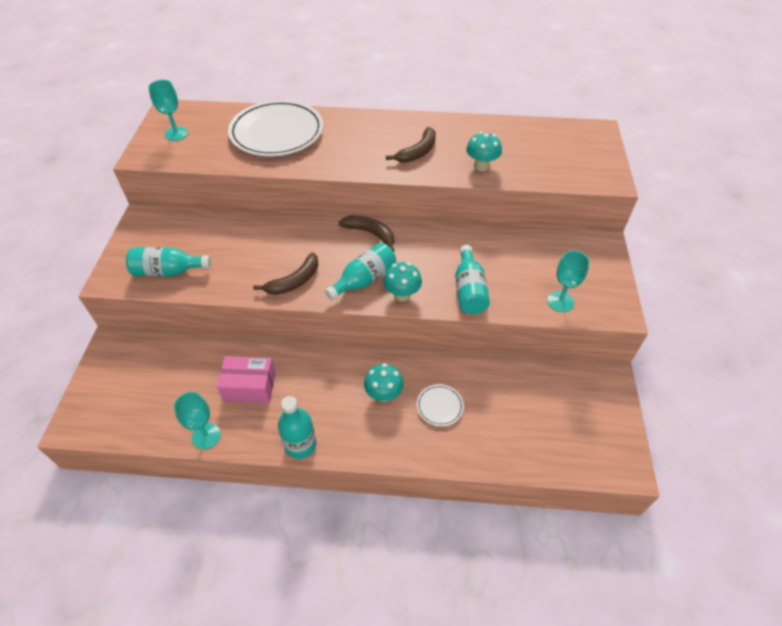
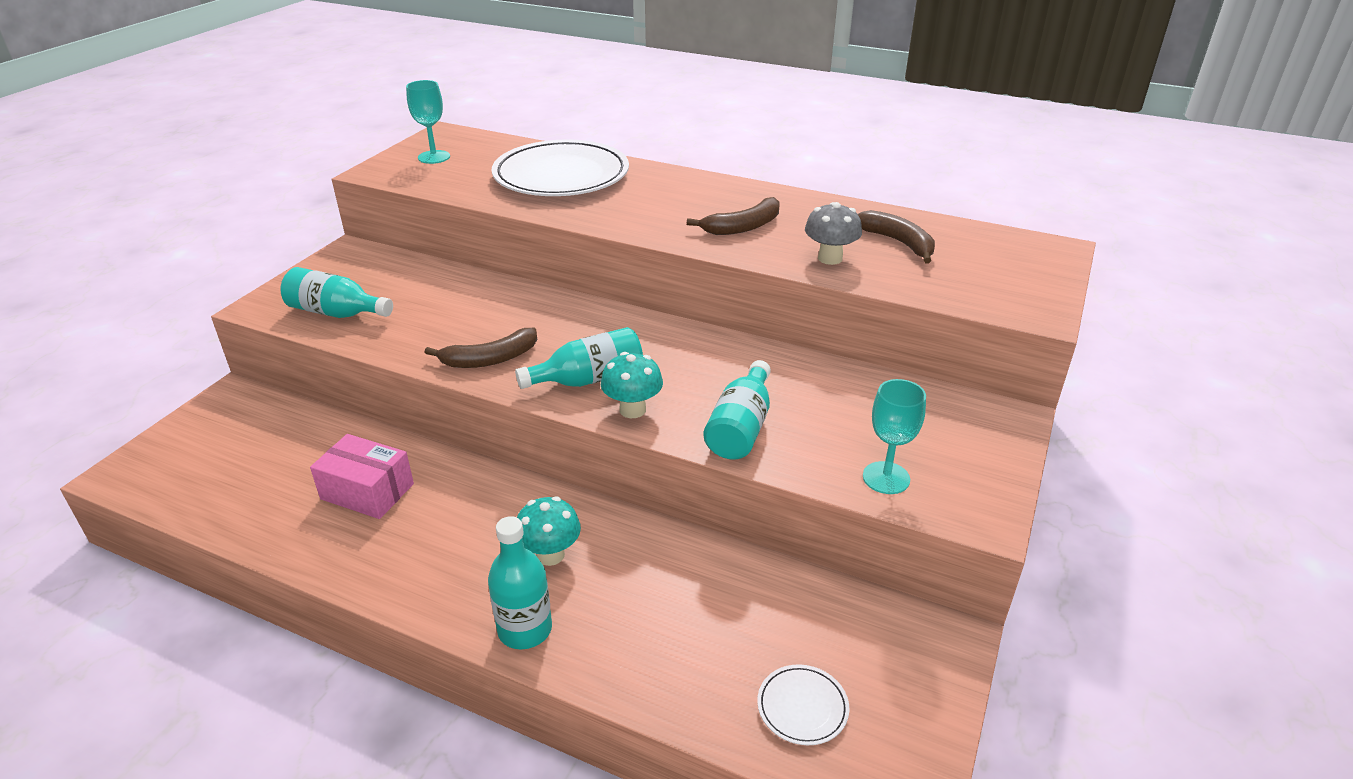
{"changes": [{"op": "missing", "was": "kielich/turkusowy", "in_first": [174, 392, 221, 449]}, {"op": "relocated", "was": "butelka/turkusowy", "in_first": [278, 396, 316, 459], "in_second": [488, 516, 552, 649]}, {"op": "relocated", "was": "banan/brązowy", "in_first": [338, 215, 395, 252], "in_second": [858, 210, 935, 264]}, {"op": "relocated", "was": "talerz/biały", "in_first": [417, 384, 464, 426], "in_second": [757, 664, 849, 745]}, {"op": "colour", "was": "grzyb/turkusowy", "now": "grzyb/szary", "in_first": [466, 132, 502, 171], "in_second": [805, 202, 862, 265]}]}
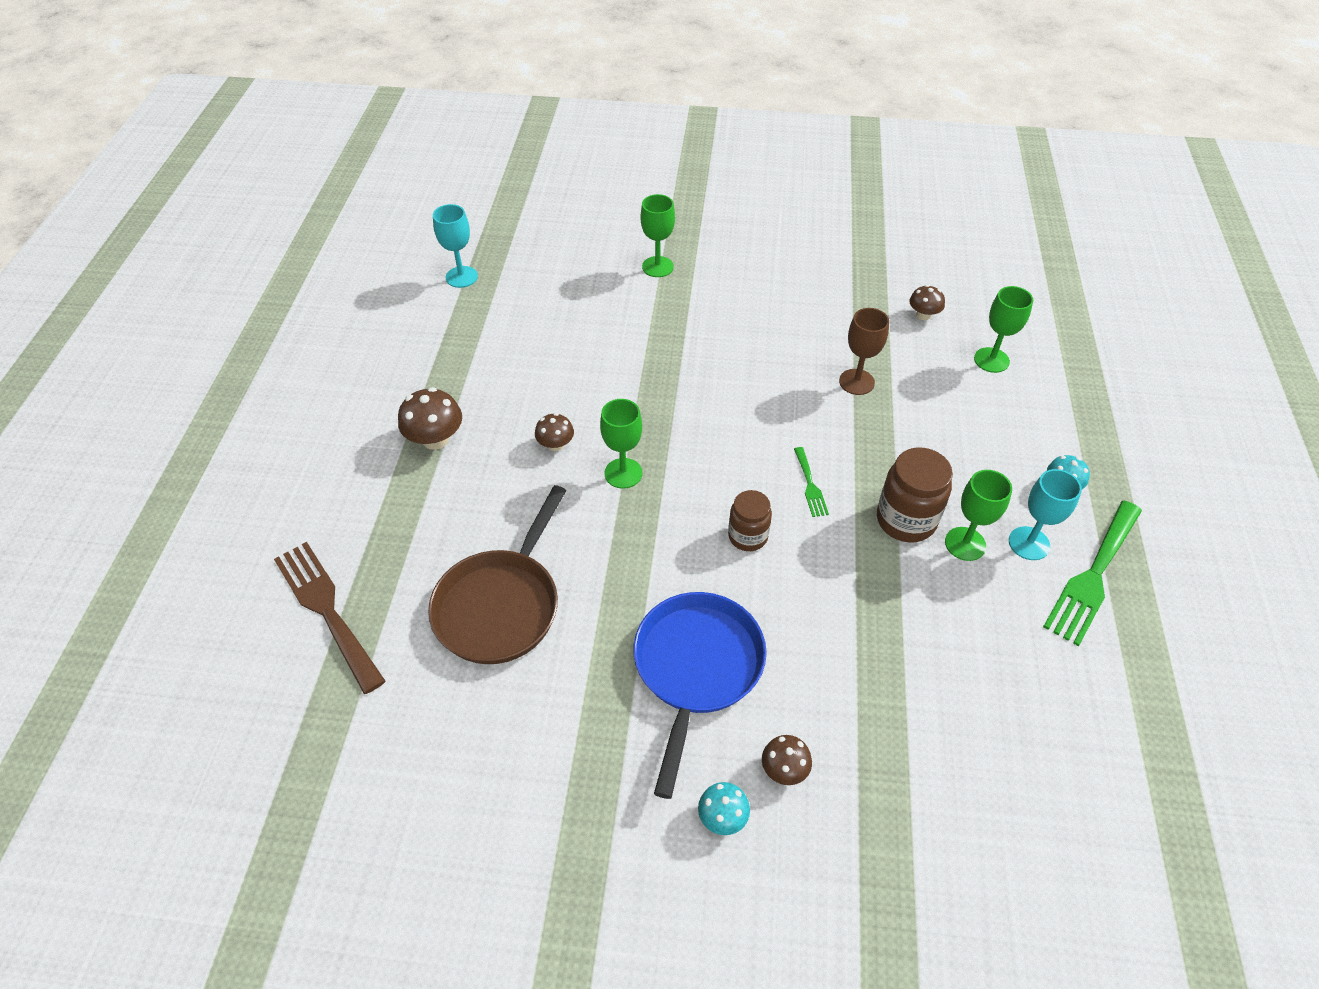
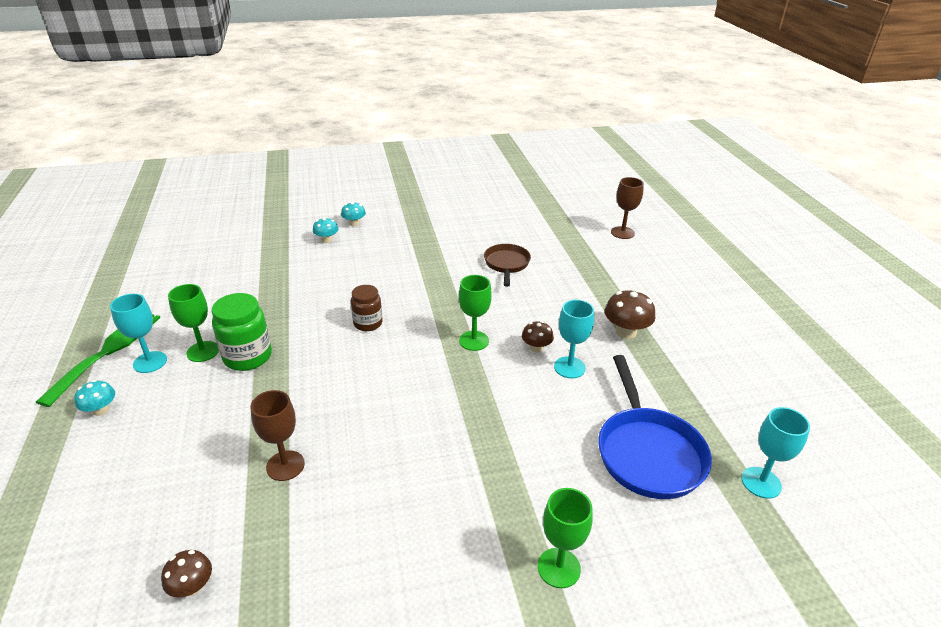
{"changes": [{"op": "missing", "was": "widelec/brązowy", "in_first": [274, 542, 386, 694]}, {"op": "size", "was": "patelnia/brązowy", "in_first": [428, 485, 566, 664], "in_second": [484, 244, 531, 287], "ratio": 0.62}, {"op": "relocated", "was": "patelnia/niebieski", "in_first": [633, 592, 767, 799], "in_second": [598, 355, 712, 499]}, {"op": "colour", "was": "grzyb/brązowy", "now": "grzyb/turkusowy", "in_first": [762, 735, 812, 785], "in_second": [313, 217, 339, 243]}, {"op": "missing", "was": "widelec/zielony", "in_first": [794, 447, 829, 517]}, {"op": "colour", "was": "słoik/brązowy", "now": "słoik/zielony", "in_first": [877, 447, 953, 543], "in_second": [212, 293, 272, 371]}, {"op": "missing", "was": "kielich/zielony", "in_first": [974, 286, 1033, 373]}, {"op": "appeared", "now": "kielich/turkusowy", "in_second": [554, 299, 594, 378]}, {"op": "appeared", "now": "kielich/brązowy", "in_second": [611, 177, 644, 239]}]}
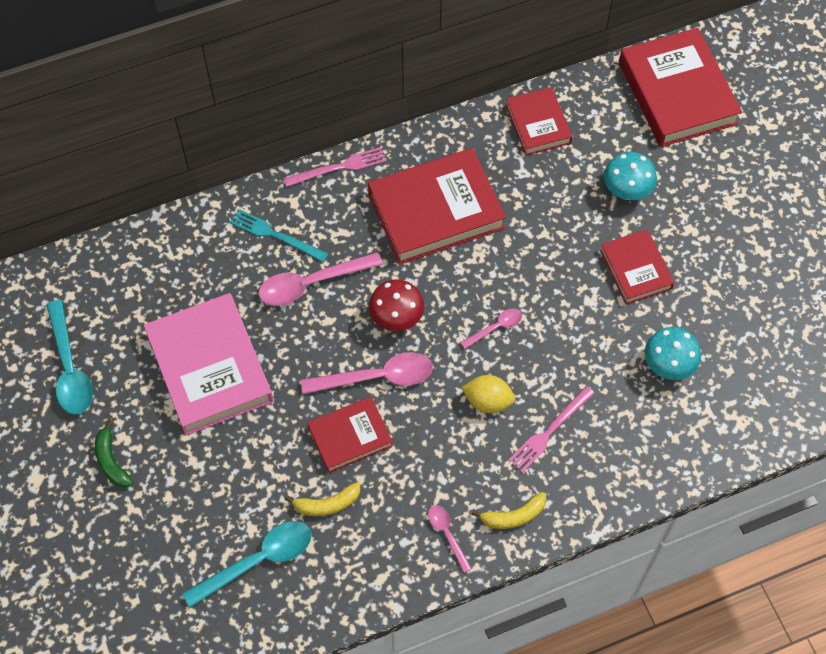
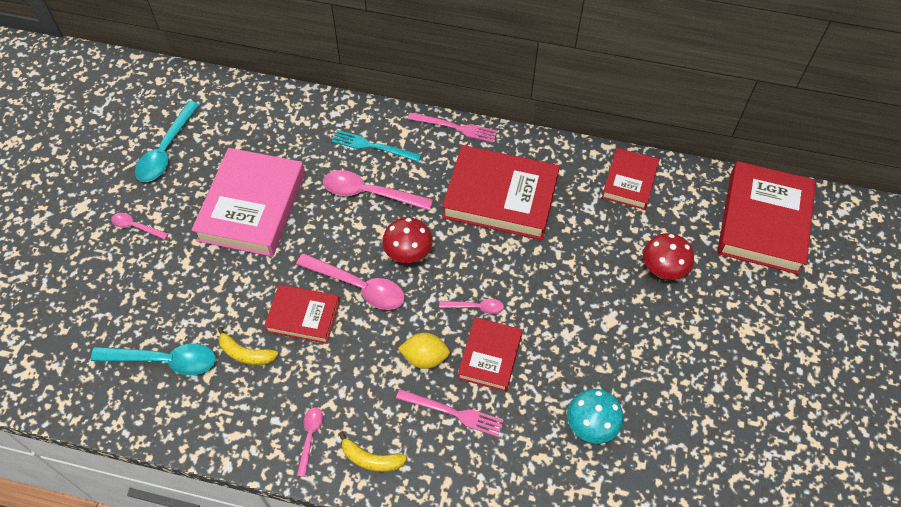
{"changes": [{"op": "exchanged", "was": "banan/zielony", "now": "łyżka/różowy", "in_first": [95, 419, 133, 488], "in_second": [111, 213, 168, 240]}, {"op": "spun", "was": "widelec/turkusowy", "in_first": [229, 209, 329, 262], "in_second": [332, 130, 421, 162], "clockwise": -45}, {"op": "spun", "was": "cytryna/żółty", "in_first": [461, 375, 515, 413], "in_second": [398, 333, 450, 369], "clockwise": -45}, {"op": "spun", "was": "widelec/różowy", "in_first": [508, 386, 595, 473], "in_second": [396, 389, 504, 437], "clockwise": -150}, {"op": "relocated", "was": "książka/czerwony", "in_first": [600, 229, 675, 305], "in_second": [458, 317, 523, 392]}, {"op": "colour", "was": "grzyb/turkusowy", "now": "grzyb/czerwony", "in_first": [604, 152, 657, 200], "in_second": [643, 233, 694, 280]}]}
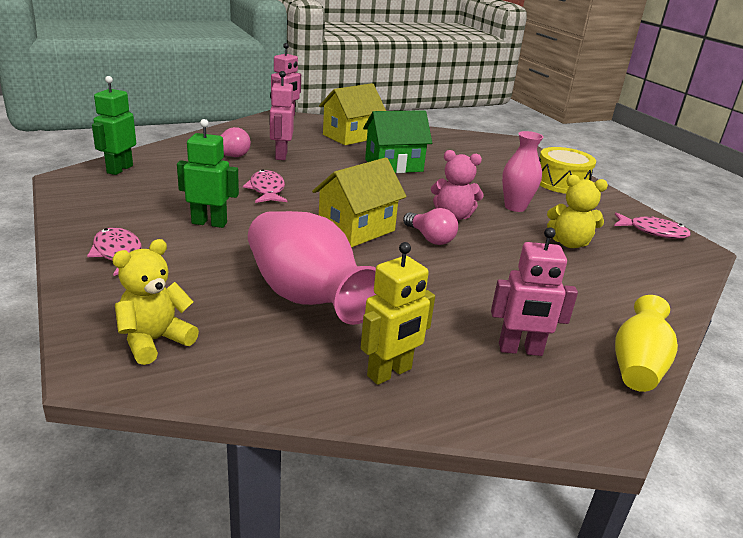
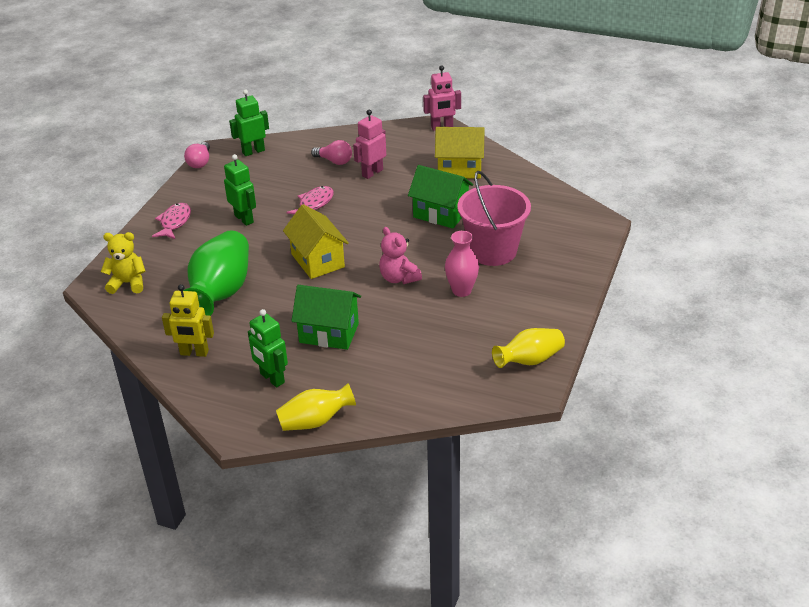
{"changes": [{"op": "colour", "was": "wazon/różowy", "now": "wazon/zielony", "in_first": [248, 211, 376, 325], "in_second": [183, 230, 249, 316]}, {"op": "spun", "was": "domek/żółty", "in_first": [312, 157, 406, 248], "in_second": [283, 204, 349, 279], "clockwise": 60}, {"op": "relocated", "was": "żarówka/różowy", "in_first": [403, 208, 458, 245], "in_second": [184, 142, 210, 168]}, {"op": "colour", "was": "robot/różowy", "now": "robot/zielony", "in_first": [491, 227, 578, 356], "in_second": [248, 309, 288, 387]}, {"op": "missing", "was": "bęben/żółty", "in_first": [539, 147, 596, 194]}, {"op": "missing", "was": "miś/żółty", "in_first": [547, 175, 608, 248]}, {"op": "exchanged", "was": "ryba/różowy", "now": "wazon/żółty", "in_first": [614, 212, 691, 239], "in_second": [492, 328, 565, 368]}, {"op": "appeared", "now": "domek/zielony", "in_second": [292, 285, 361, 350]}, {"op": "appeared", "now": "wiadro/różowy", "in_second": [457, 171, 531, 266]}]}
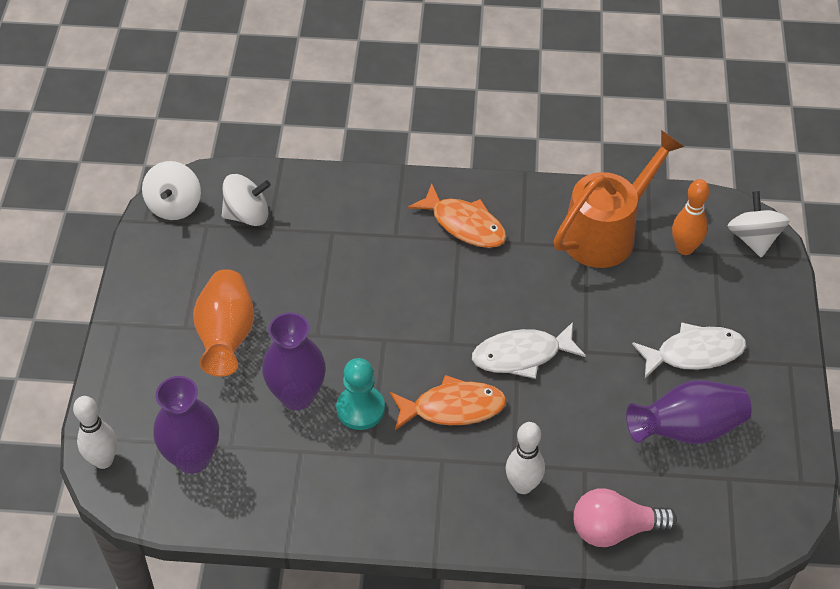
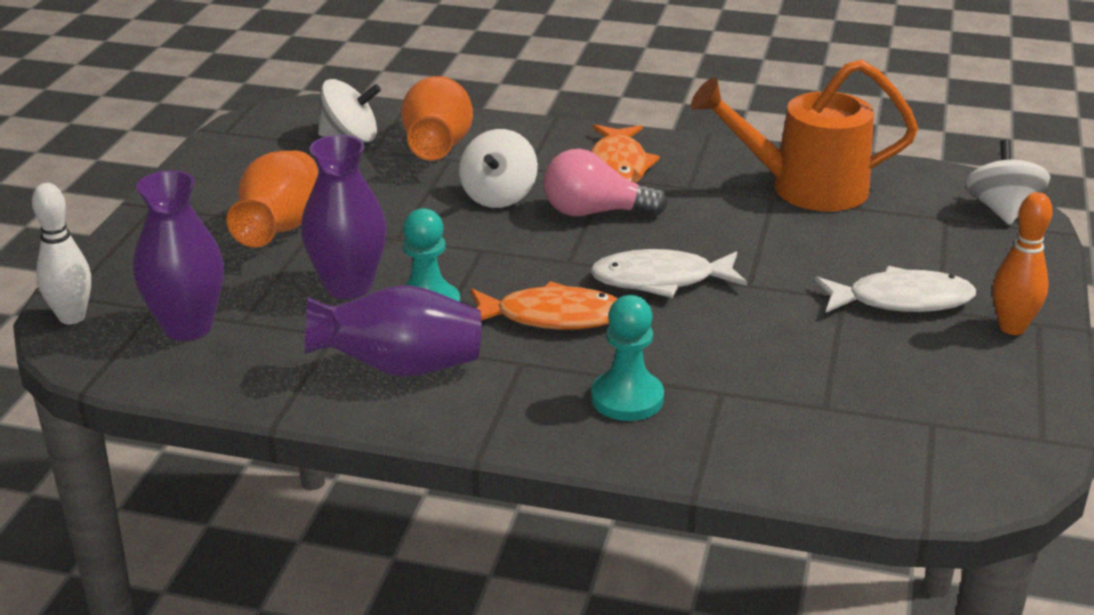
{"changes": [{"op": "relocated", "was": "bączek/biały", "in_first": [142, 161, 201, 220], "in_second": [459, 129, 538, 208]}, {"op": "spun", "was": "ryba/pomarańczowy", "in_first": [408, 183, 507, 248], "in_second": [591, 124, 660, 183], "clockwise": 45}, {"op": "exchanged", "was": "kręgiel/biały", "now": "pionek/turkusowy", "in_first": [506, 422, 545, 494], "in_second": [591, 295, 664, 421]}, {"op": "spun", "was": "konewka/pomarańczowy", "in_first": [553, 130, 684, 268], "in_second": [691, 59, 918, 211], "clockwise": -150}, {"op": "relocated", "was": "żarówka/różowy", "in_first": [573, 488, 677, 547], "in_second": [543, 149, 668, 216]}, {"op": "relocated", "was": "wazon/fioletowy", "in_first": [626, 380, 752, 444], "in_second": [304, 285, 482, 377]}, {"op": "relocated", "was": "kręgiel/pomarańczowy", "in_first": [672, 179, 710, 255], "in_second": [993, 192, 1053, 335]}, {"op": "appeared", "now": "wazon/pomarańczowy", "in_second": [401, 76, 473, 160]}]}
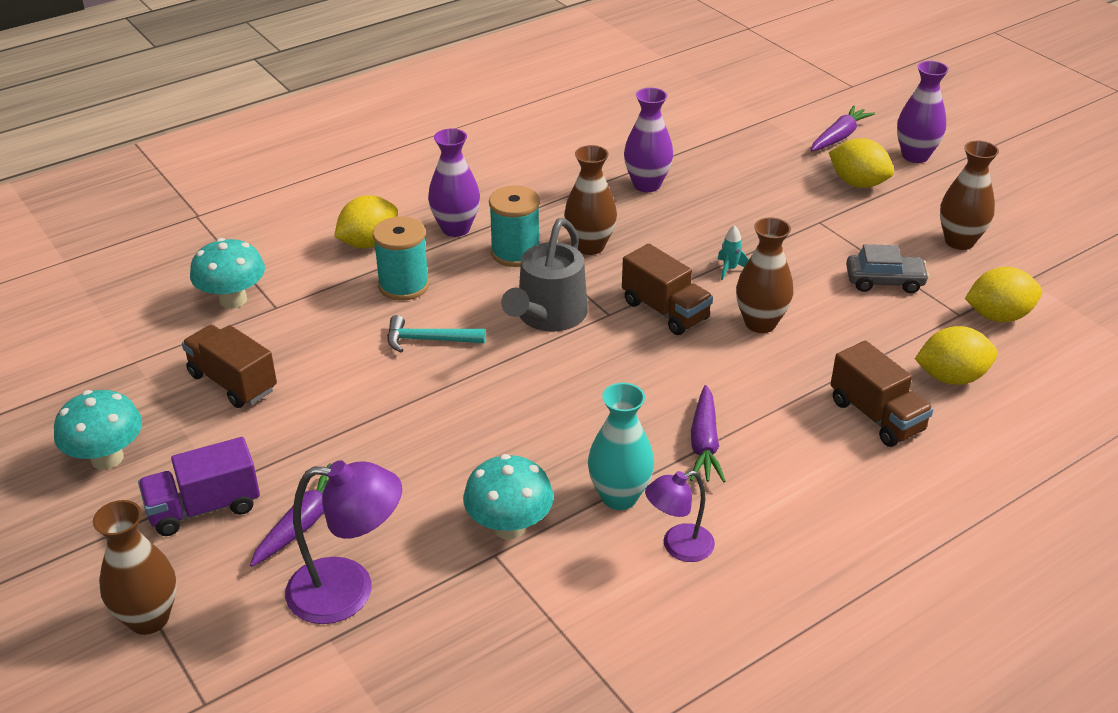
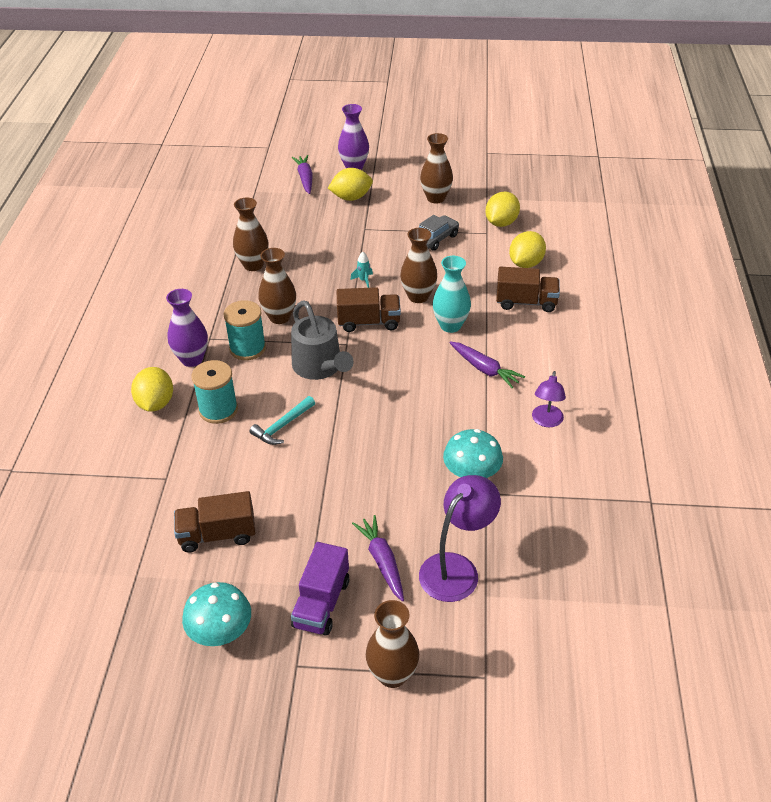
{"changes": [{"op": "missing", "was": "grzyb/turkusowy", "in_first": [190, 238, 265, 309]}, {"op": "relocated", "was": "wazon/turkusowy", "in_first": [588, 383, 654, 510], "in_second": [433, 256, 471, 333]}, {"op": "colour", "was": "wazon/fioletowy", "now": "wazon/brązowy", "in_first": [624, 88, 673, 192], "in_second": [233, 198, 269, 271]}]}
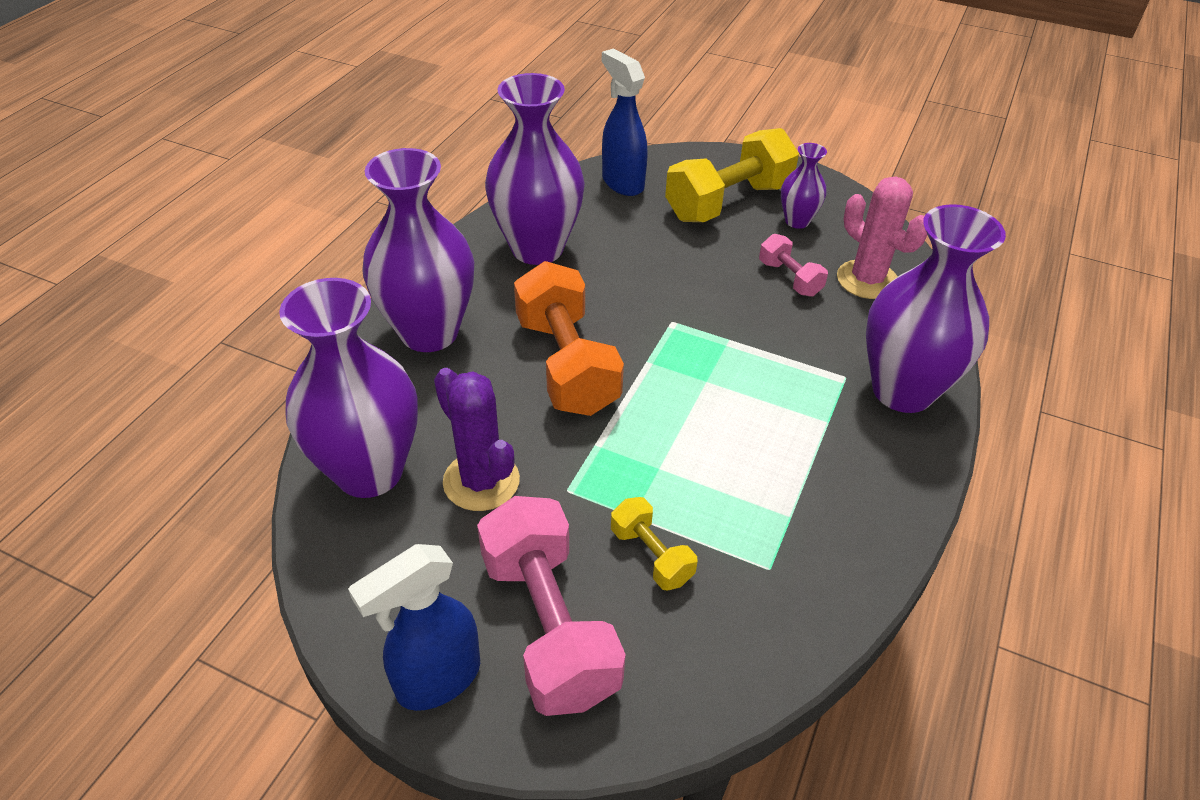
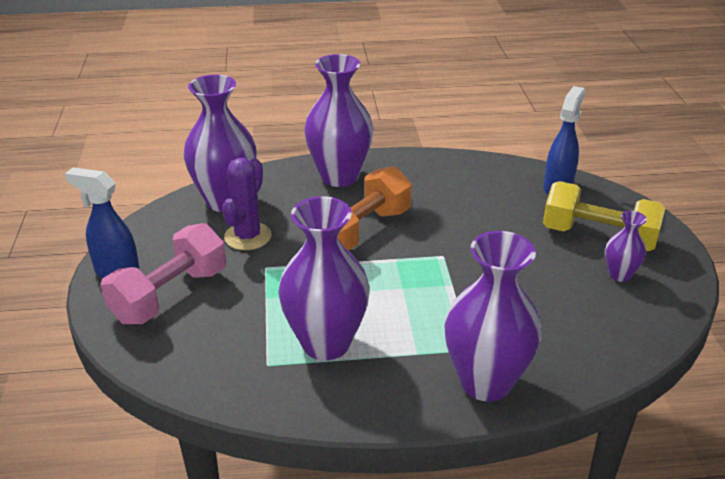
{"changes": [{"op": "relocated", "was": "wazon/fioletowy", "in_first": [485, 73, 585, 265], "in_second": [278, 196, 370, 360]}, {"op": "missing", "was": "hantel/żółty", "in_first": [611, 497, 698, 591]}, {"op": "missing", "was": "hantel/różowy", "in_first": [759, 234, 828, 296]}, {"op": "missing", "was": "kaktus/różowy", "in_first": [837, 177, 927, 299]}]}
